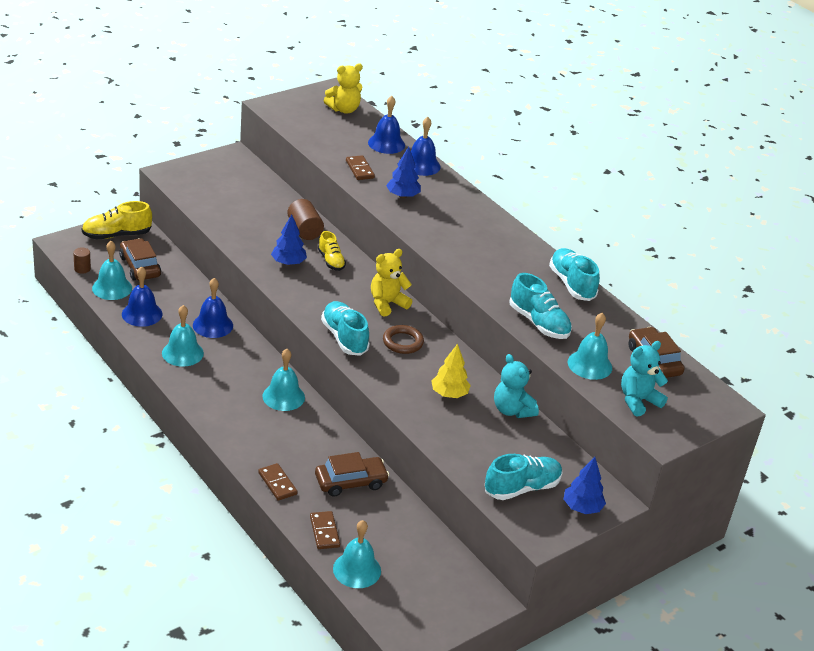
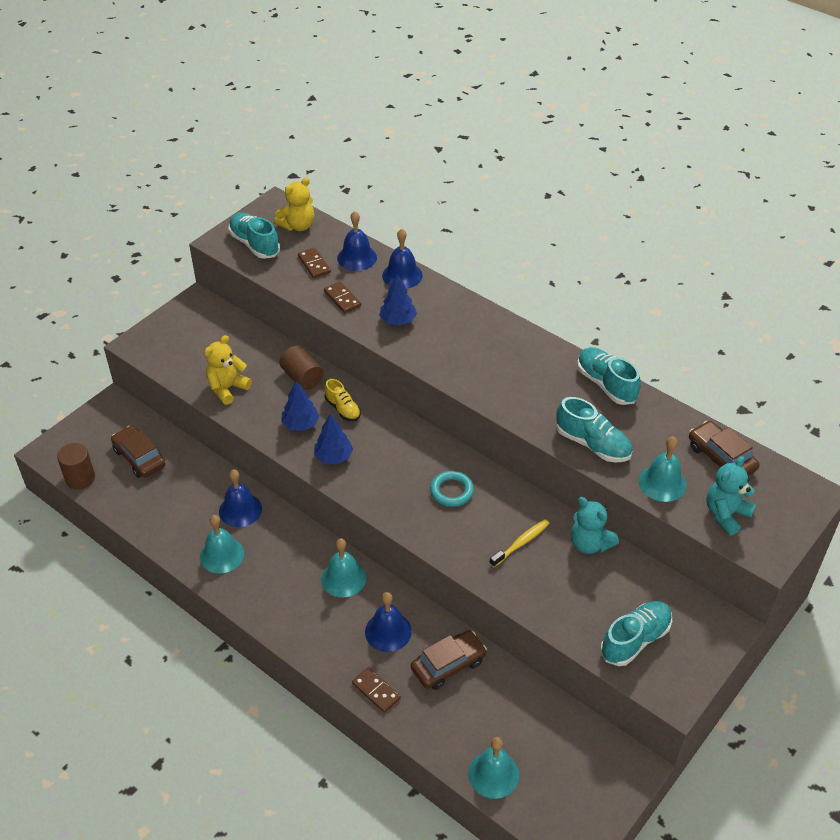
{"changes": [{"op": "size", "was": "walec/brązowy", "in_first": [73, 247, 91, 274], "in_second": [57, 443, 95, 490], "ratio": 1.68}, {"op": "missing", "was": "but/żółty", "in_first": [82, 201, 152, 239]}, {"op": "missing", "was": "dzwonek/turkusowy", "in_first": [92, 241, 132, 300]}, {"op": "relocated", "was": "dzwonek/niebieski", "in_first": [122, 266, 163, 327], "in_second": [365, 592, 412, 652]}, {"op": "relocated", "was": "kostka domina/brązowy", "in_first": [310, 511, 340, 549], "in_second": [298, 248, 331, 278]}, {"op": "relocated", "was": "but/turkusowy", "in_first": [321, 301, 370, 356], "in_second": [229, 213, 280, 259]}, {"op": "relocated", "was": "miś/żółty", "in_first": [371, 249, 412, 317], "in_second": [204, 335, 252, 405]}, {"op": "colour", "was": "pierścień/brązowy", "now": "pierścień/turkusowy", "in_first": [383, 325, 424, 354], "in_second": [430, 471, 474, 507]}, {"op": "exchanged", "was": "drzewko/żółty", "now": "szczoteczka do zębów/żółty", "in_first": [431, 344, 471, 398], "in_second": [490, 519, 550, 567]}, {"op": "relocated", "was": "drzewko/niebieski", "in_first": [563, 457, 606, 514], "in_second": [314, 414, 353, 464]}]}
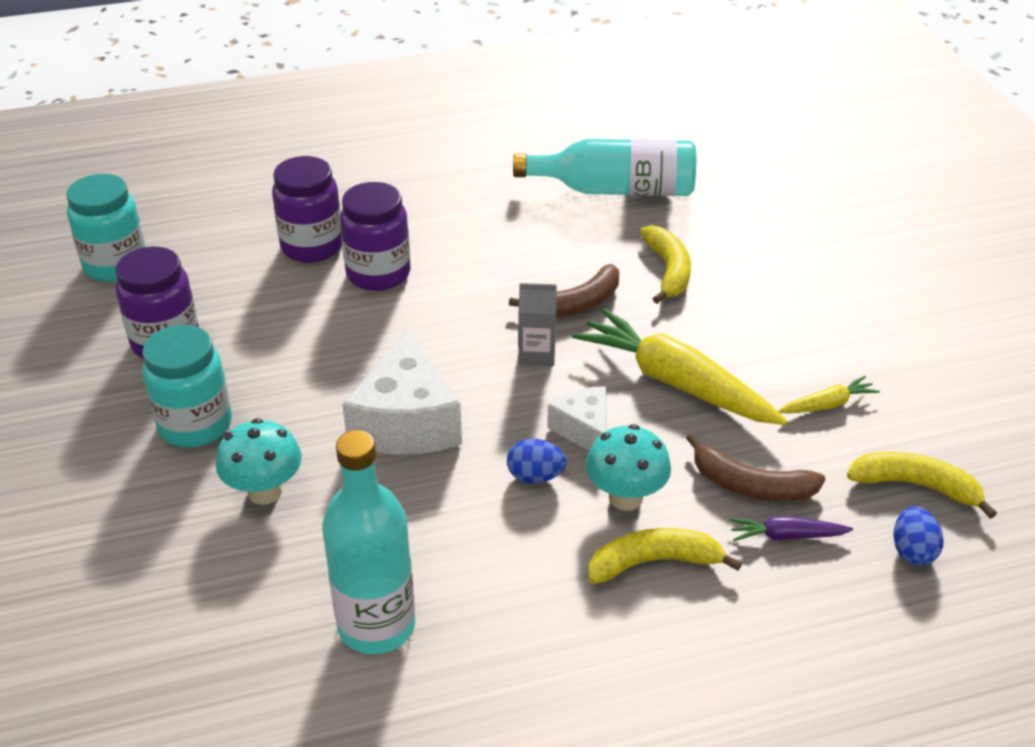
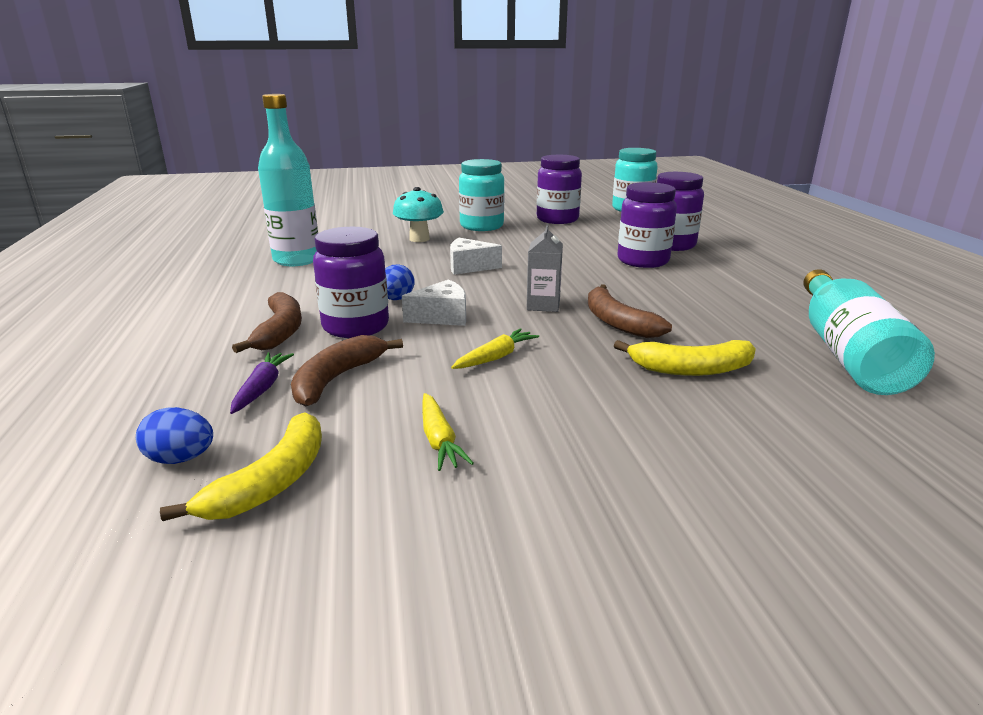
{"changes": [{"op": "size", "was": "ser/biały", "in_first": [342, 330, 462, 455], "in_second": [450, 238, 502, 275], "ratio": 0.57}, {"op": "size", "was": "marchewka/żółty", "in_first": [572, 308, 787, 425], "in_second": [451, 328, 539, 369], "ratio": 0.46}, {"op": "exchanged", "was": "grzyb/turkusowy", "now": "słoik/fioletowy", "in_first": [586, 424, 671, 511], "in_second": [313, 227, 389, 338]}, {"op": "colour", "was": "banan/żółty", "now": "banan/brązowy", "in_first": [589, 528, 742, 584], "in_second": [232, 292, 302, 353]}]}
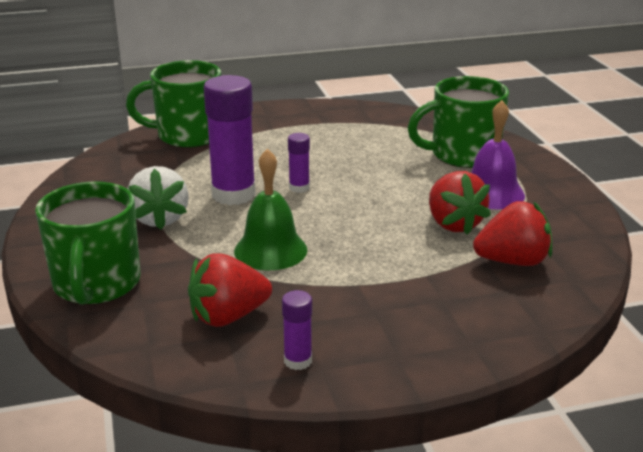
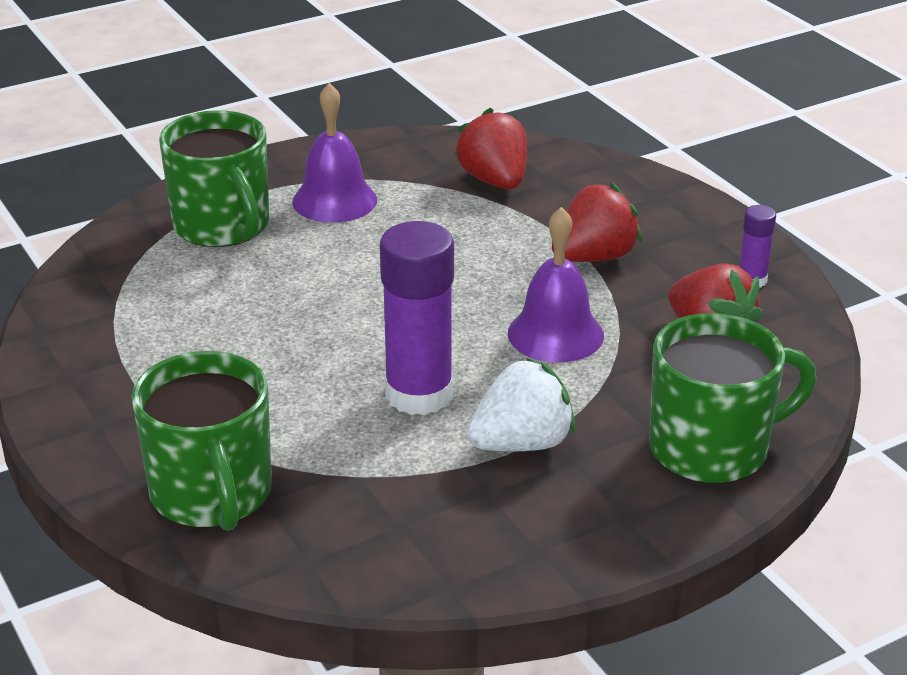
{"changes": [{"op": "colour", "was": "dzwonek/zielony", "now": "dzwonek/fioletowy", "in_first": [234, 149, 307, 270], "in_second": [508, 207, 604, 363]}, {"op": "missing", "was": "klej w sztyfcie/fioletowy", "in_first": [288, 133, 310, 193]}, {"op": "relocated", "was": "truskawka/czerwony", "in_first": [429, 171, 491, 235], "in_second": [552, 183, 642, 262]}]}
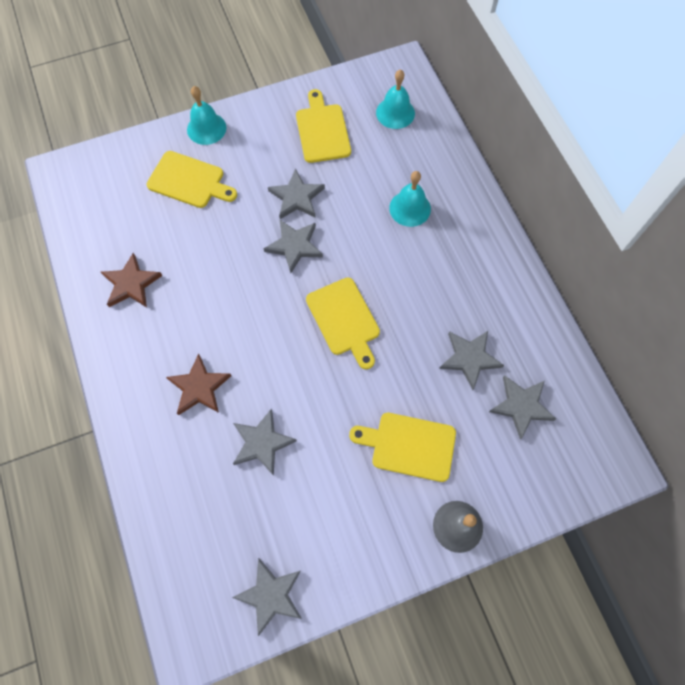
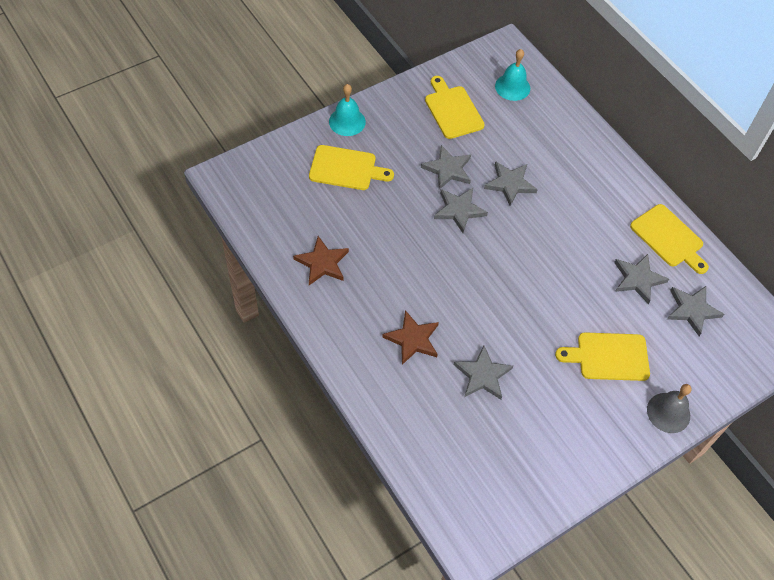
{"changes": [{"op": "relocated", "was": "gwiazda/szary", "in_first": [232, 558, 302, 636], "in_second": [484, 161, 538, 206]}, {"op": "relocated", "was": "deska do krojenia/żółty", "in_first": [306, 277, 380, 369], "in_second": [630, 204, 709, 274]}, {"op": "missing", "was": "dzwonek/turkusowy", "in_first": [389, 171, 431, 227]}]}
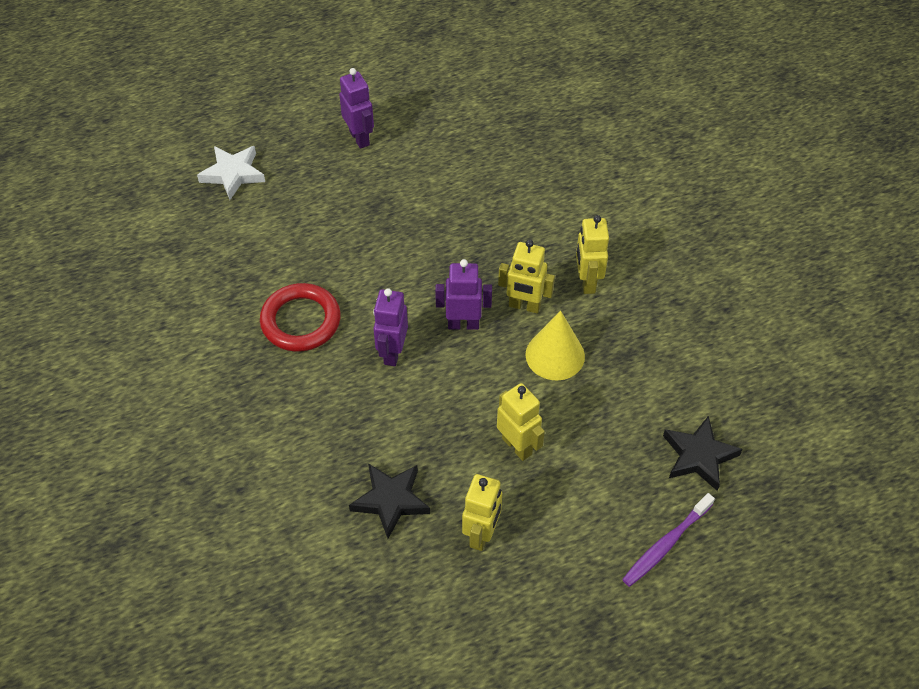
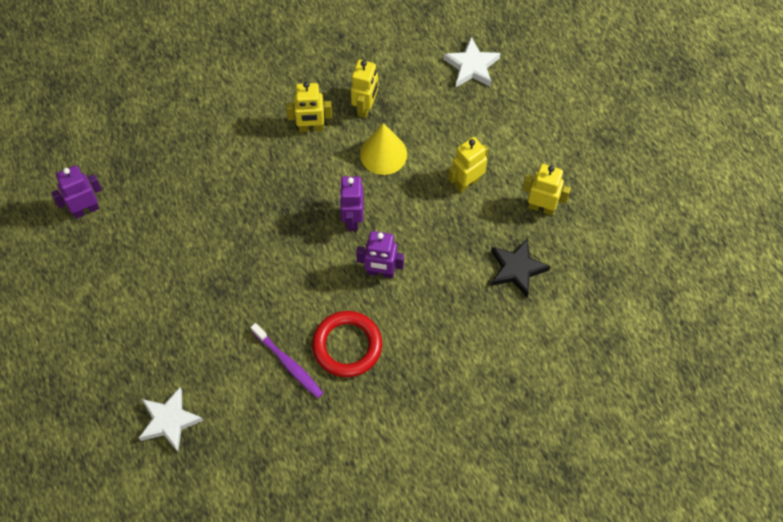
{"changes": [{"op": "relocated", "was": "robot/fioletowy", "in_first": [339, 68, 374, 149], "in_second": [51, 165, 102, 219]}, {"op": "relocated", "was": "robot/żółty", "in_first": [498, 240, 555, 313], "in_second": [351, 60, 378, 118]}, {"op": "relocated", "was": "szczoteczka do zębów/fioletowy", "in_first": [622, 493, 715, 587], "in_second": [251, 323, 323, 398]}, {"op": "colour", "was": "gwiazda/czarny", "now": "gwiazda/biały", "in_first": [663, 416, 742, 491], "in_second": [443, 37, 500, 87]}]}
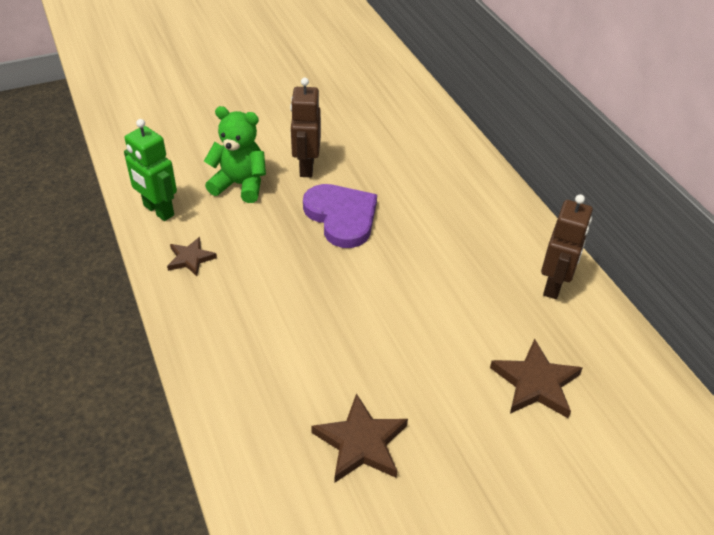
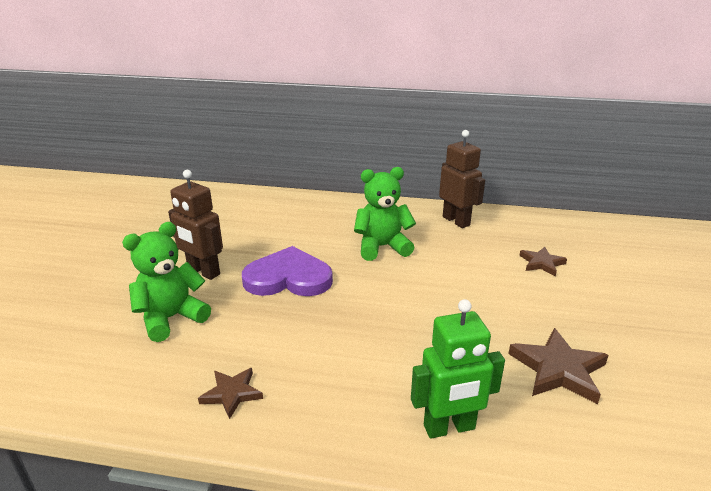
{"changes": [{"op": "relocated", "was": "robot/zielony", "in_first": [124, 119, 177, 221], "in_second": [411, 299, 505, 439]}, {"op": "size", "was": "gwiazda/brązowy", "in_first": [490, 339, 582, 418], "in_second": [519, 247, 567, 276], "ratio": 0.62}, {"op": "appeared", "now": "miś/zielony", "in_second": [354, 167, 416, 261]}]}
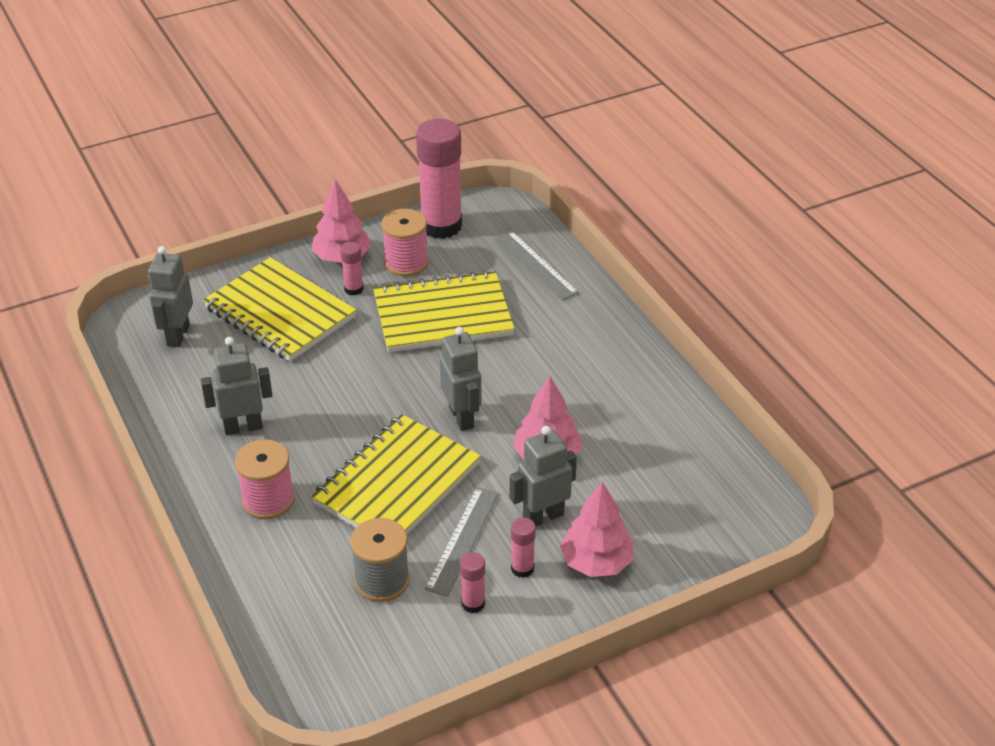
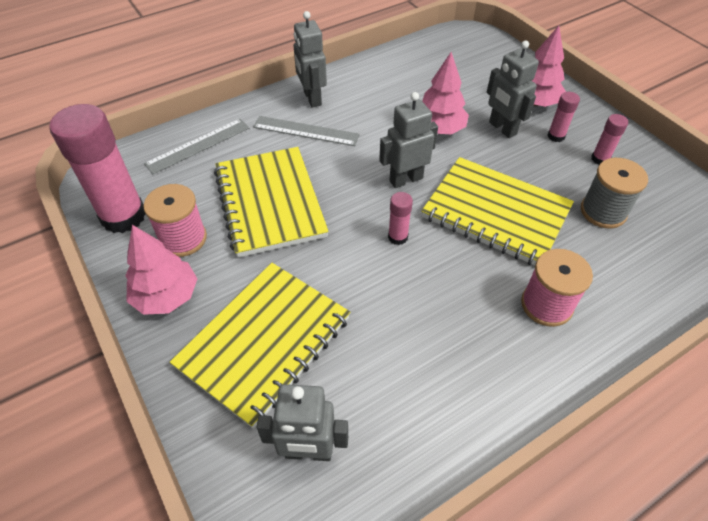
{"changes": [{"op": "relocated", "was": "robot/szary", "in_first": [201, 337, 273, 435], "in_second": [294, 11, 327, 108]}, {"op": "relocated", "was": "klej w sztyfcie/różowy", "in_first": [340, 242, 364, 296], "in_second": [388, 192, 413, 245]}, {"op": "relocated", "was": "linijka/szary", "in_first": [425, 487, 499, 597], "in_second": [253, 116, 360, 146]}]}
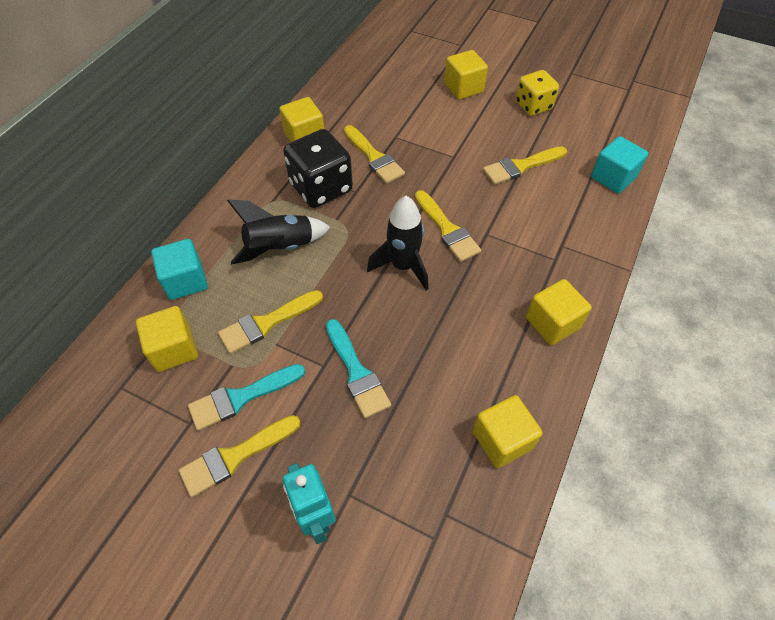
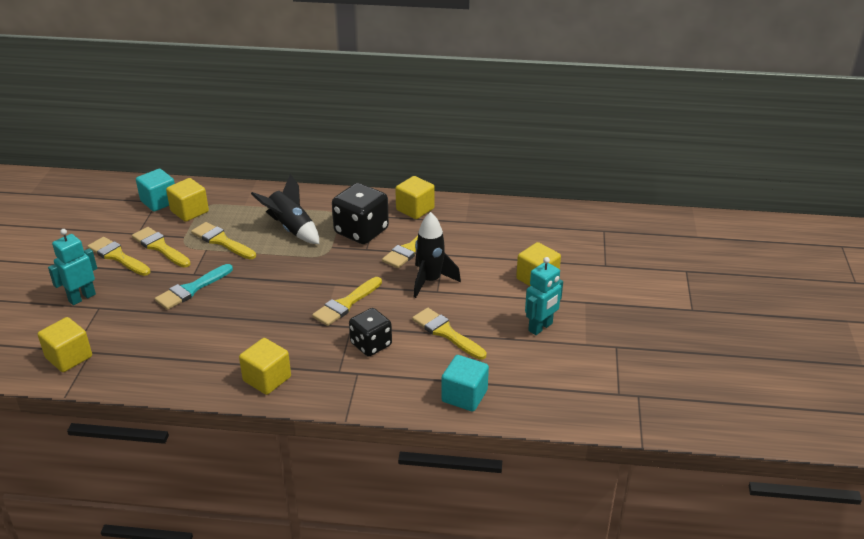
{"changes": [{"op": "relocated", "was": "sześcian/turkusowy", "in_first": [151, 239, 208, 300], "in_second": [136, 169, 175, 211]}, {"op": "colour", "was": "pędzel/turkusowy", "now": "pędzel/żółty", "in_first": [188, 364, 305, 431], "in_second": [132, 227, 191, 268]}, {"op": "relocated", "was": "rakieta/czarny", "in_first": [367, 196, 429, 291], "in_second": [414, 212, 461, 298]}, {"op": "relocated", "was": "sześcian/żółty", "in_first": [473, 395, 543, 468], "in_second": [37, 317, 92, 372]}, {"op": "exchanged", "was": "kostka do gry/żółty", "now": "robot/turkusowy", "in_first": [516, 70, 559, 116], "in_second": [525, 257, 563, 335]}, {"op": "appeared", "now": "kostka do gry/czarny", "in_second": [349, 308, 392, 357]}]}
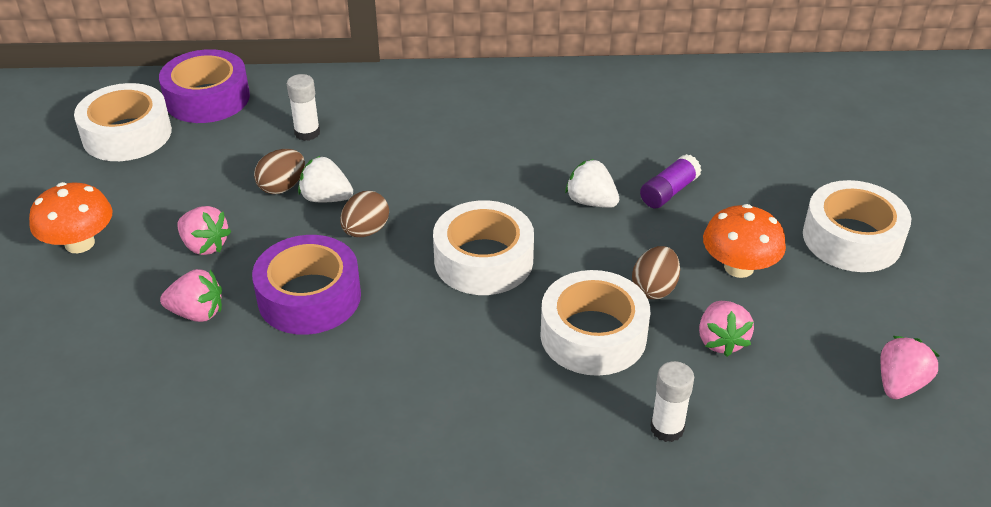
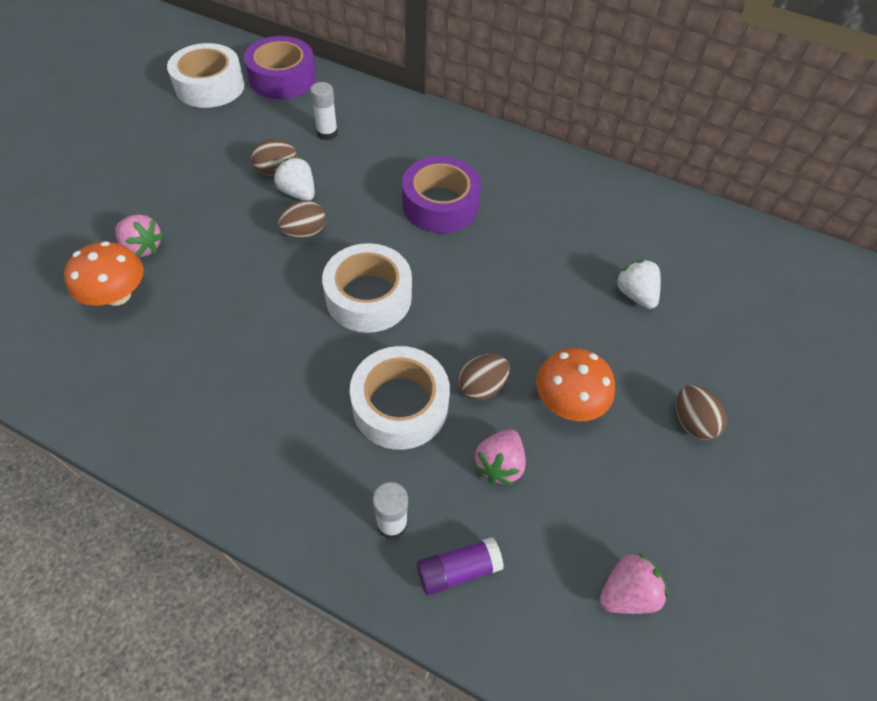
{"changes": [{"op": "relocated", "was": "grzyb/pomarańczowy", "in_first": [29, 182, 112, 253], "in_second": [64, 241, 144, 306]}, {"op": "missing", "was": "truskawka/różowy", "in_first": [177, 206, 232, 255]}, {"op": "relocated", "was": "taśma klejąca/fioletowy", "in_first": [252, 235, 361, 335], "in_second": [402, 156, 482, 233]}, {"op": "relocated", "was": "truskawka/biały", "in_first": [565, 159, 619, 208], "in_second": [615, 260, 661, 309]}, {"op": "relocated", "was": "klej w sztyfcie/fioletowy", "in_first": [640, 154, 702, 208], "in_second": [417, 537, 504, 595]}, {"op": "exchanged", "was": "taśma klejąca/biały", "now": "jajko/brązowy", "in_first": [803, 180, 911, 272], "in_second": [676, 385, 727, 440]}]}
